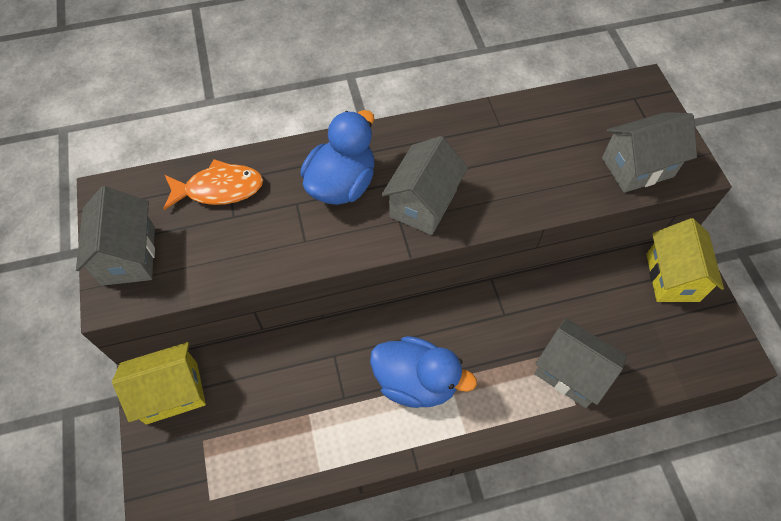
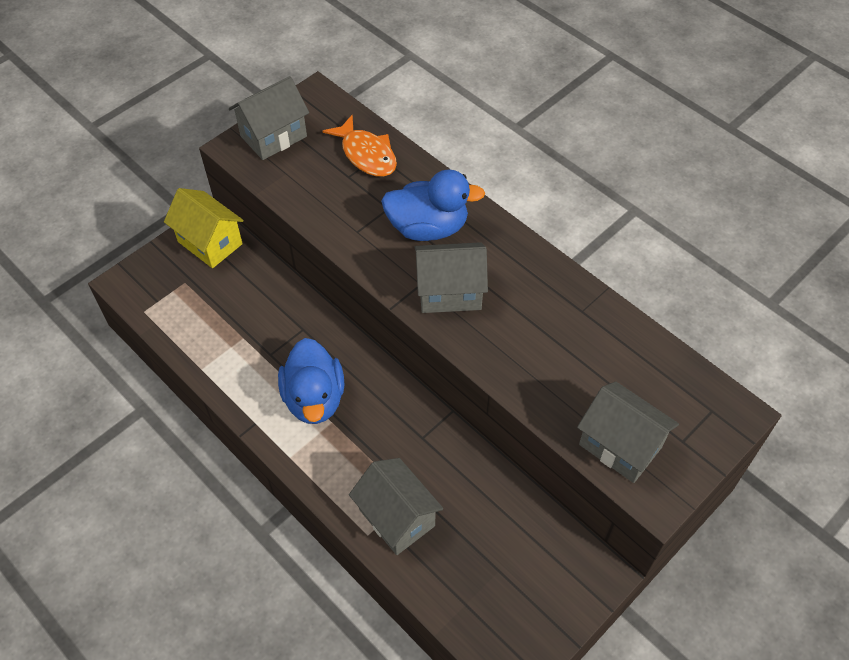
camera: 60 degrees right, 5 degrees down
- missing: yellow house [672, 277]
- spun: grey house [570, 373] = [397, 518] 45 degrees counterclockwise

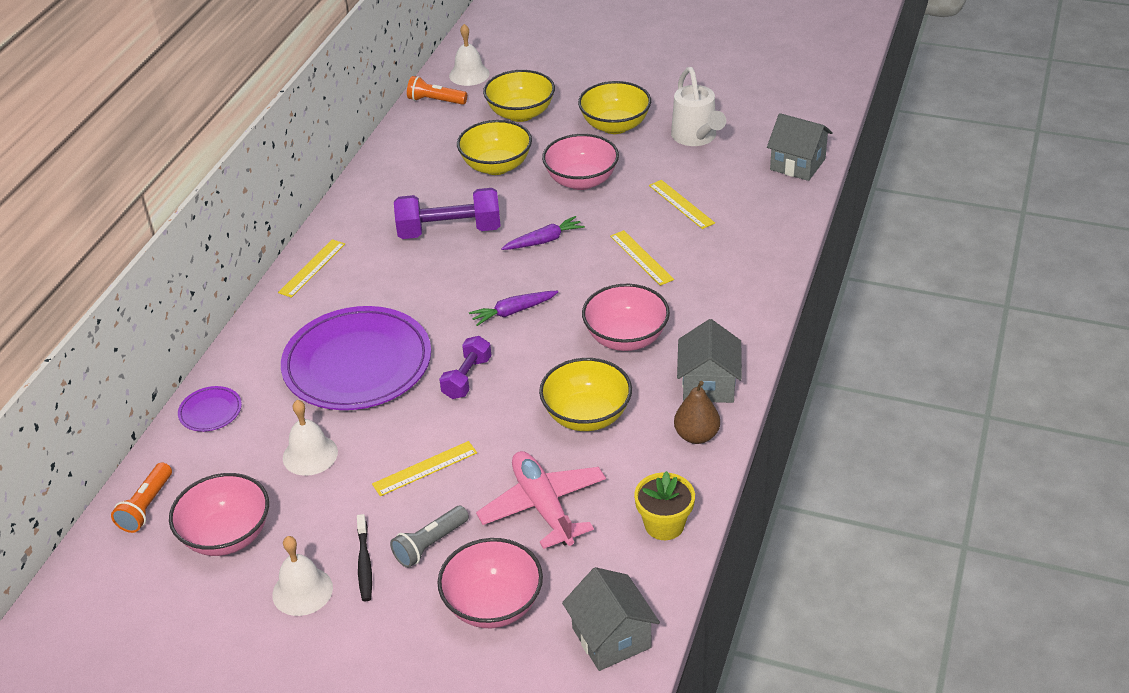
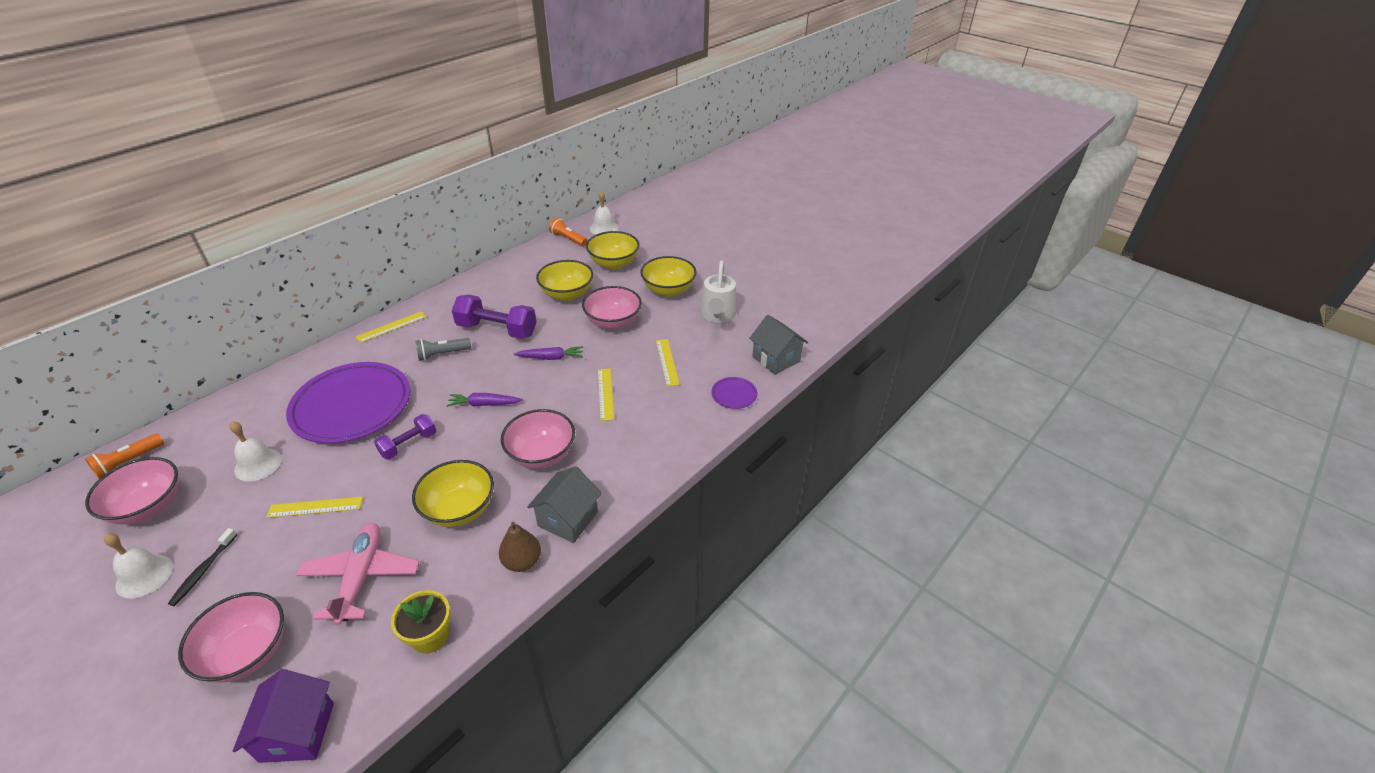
camera: 20 degrees right, 0 degrees up
- relocated: purple plate [210, 411] to [734, 395]
- relocated: grey flashlight [430, 544] to [442, 354]
- colour: grey house [611, 638] to purple house [297, 732]

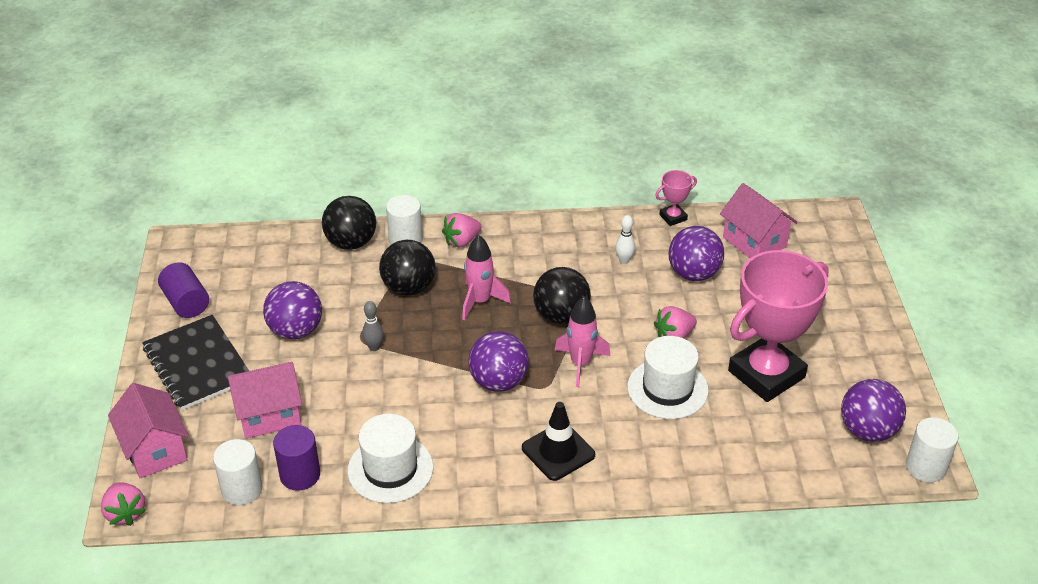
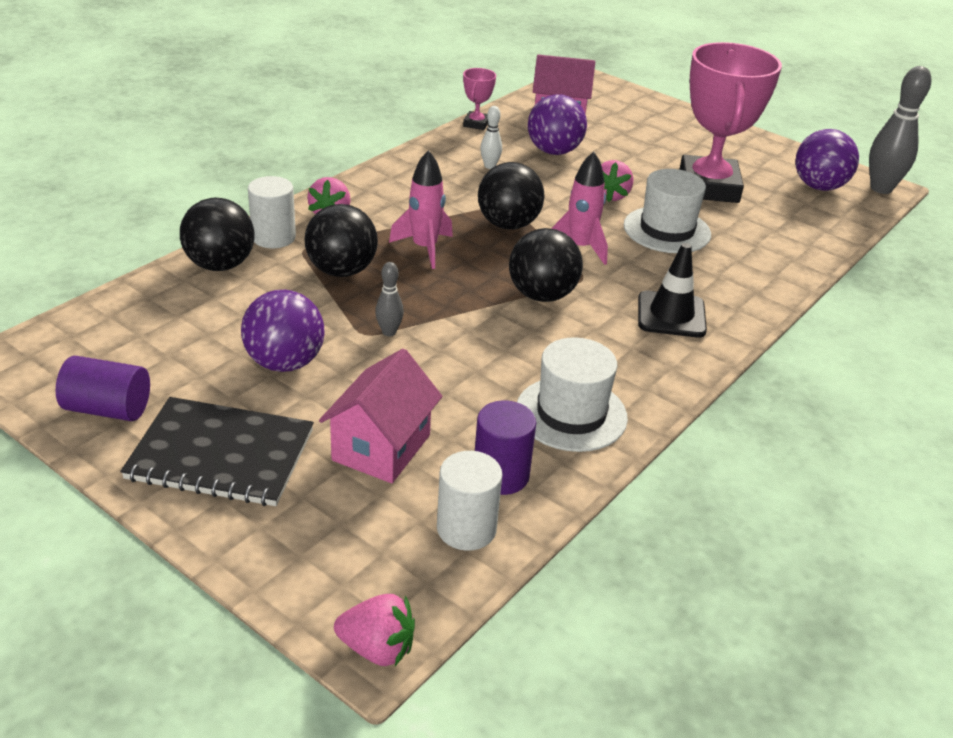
camera: 50 degrees left, 5 degrees down
- colour: purple ball [498, 382] to black ball [542, 295]
- missing: pink house [155, 450]
- exchanged: white cylinder [925, 467] to grey bowling pin [881, 188]

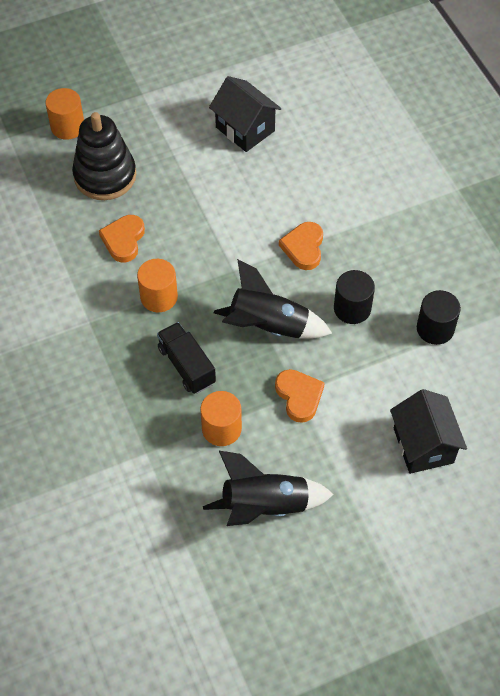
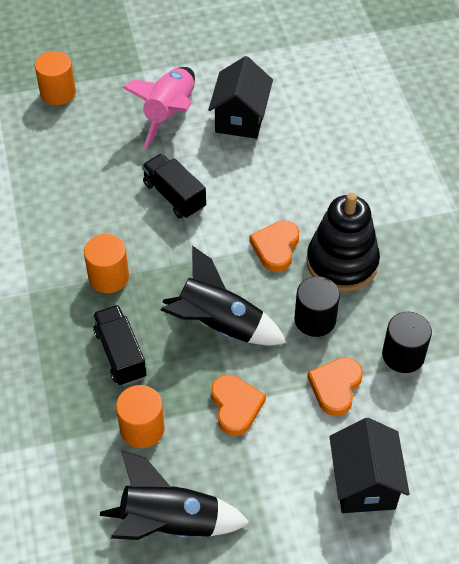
camera: 10 degrees right, 5 degrees down
- spun: black house [245, 129] = [240, 118] 45 degrees clockwise
- relocated: black stacking toy [105, 176] to [342, 263]
- relocated: orange heart [123, 240] to [335, 387]
- appeared: pink rocket [169, 114]
- appeared: black truck [174, 196]

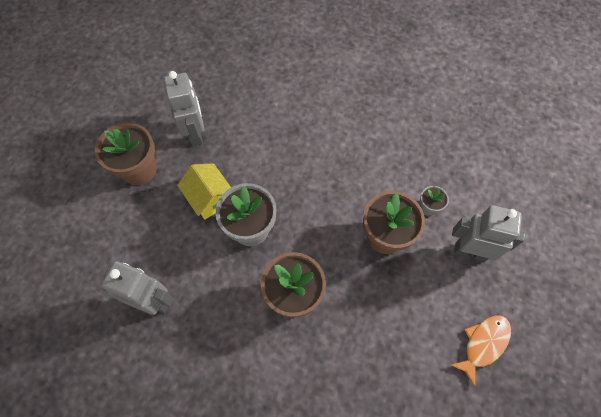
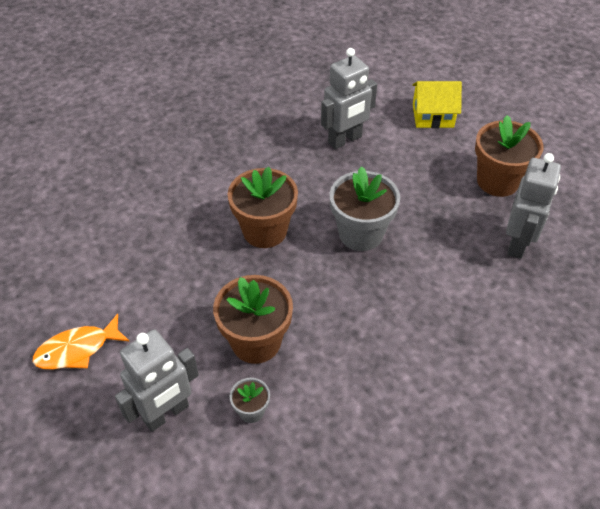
camera: 125 degrees right, 15 degrees down
- spun: grey robot [195, 133] = [518, 243] 90 degrees counterclockwise
- relocated: yellow house [209, 198] to [433, 116]
- spun: orange fish [483, 344] = [77, 349] 75 degrees clockwise

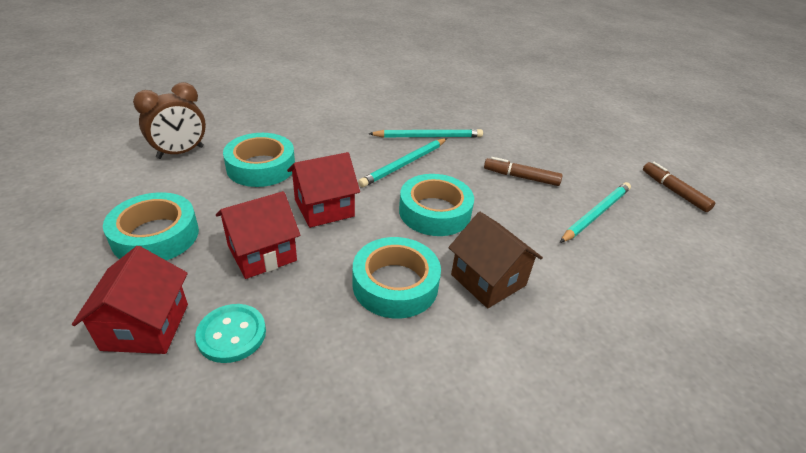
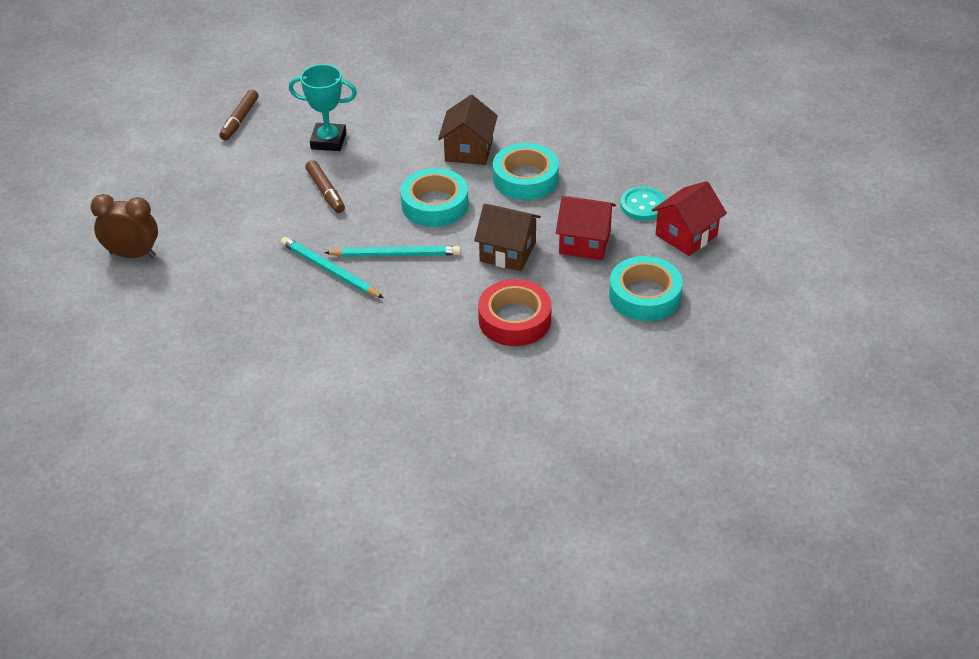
camera: 130 degrees left, 5 degrees up
- relocated: brown clock [180, 152] to [132, 254]
- colour: turquoise tape [261, 167] to red tape [514, 320]
- colour: red house [324, 208] to brown house [508, 252]
- exchanged: turquoise pencil [596, 214] to turquoise trophy [328, 141]

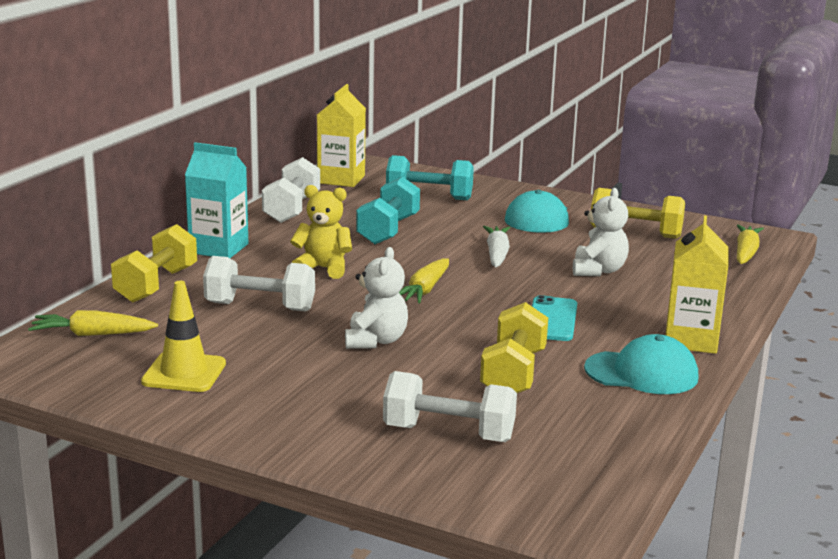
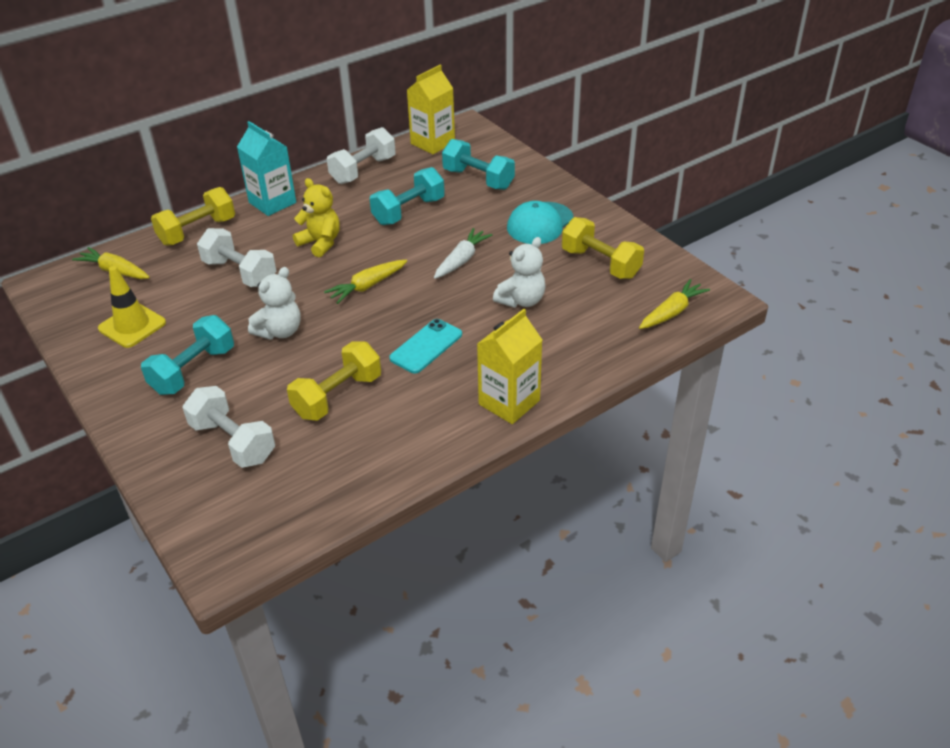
camera: 30 degrees right, 20 degrees up
- missing: turquoise cap [641, 373]
- appeared: turquoise dumbbell [193, 370]

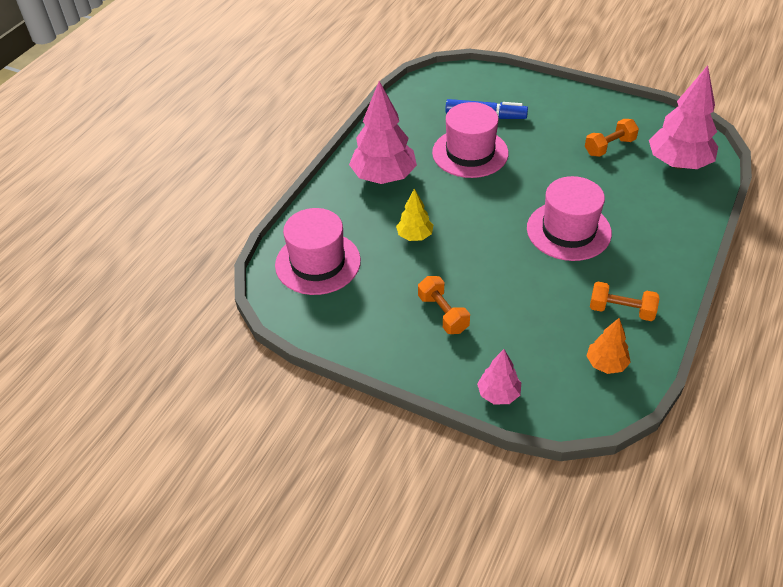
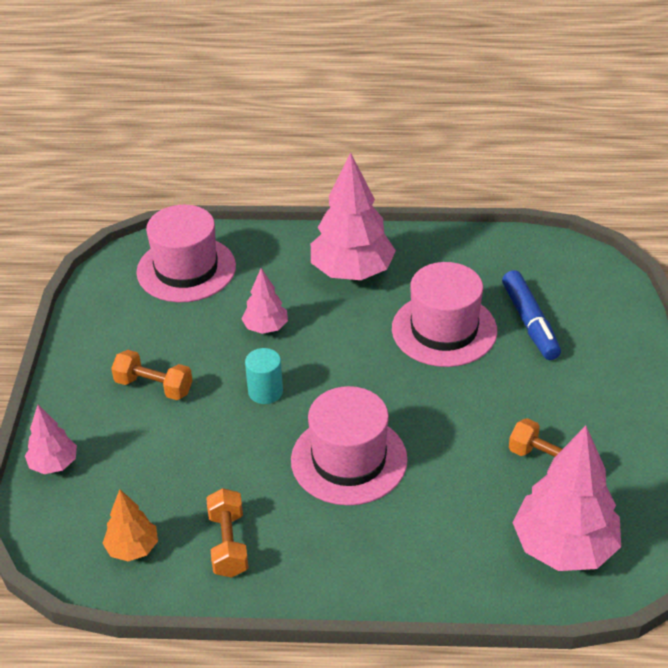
camera: 65 degrees right, 5 degrees down
- colour: yellow tree [415, 236] to pink tree [265, 328]
- spun: orange dumbbell [443, 314] = [154, 387] 75 degrees clockwise
- appeared: turquoise cylinder [265, 391]

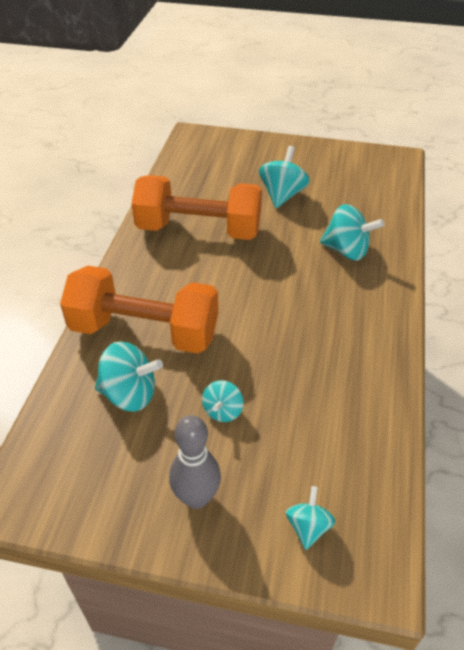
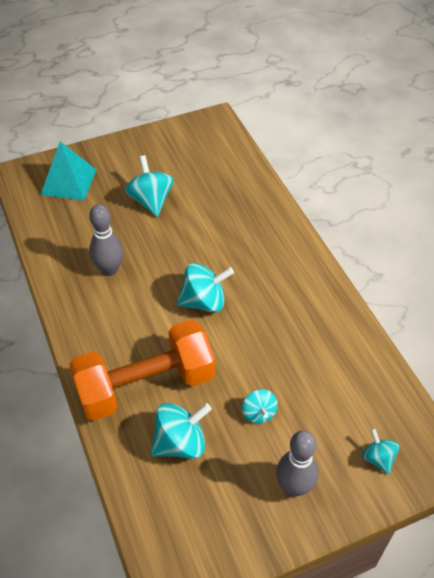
camera: 35 degrees left, 5 degrees up
- exchanged: orange dumbbell [199, 230] to grey bowling pin [109, 269]
- relocated: turquoise spinning top [346, 250] to [204, 301]
- appeared: turquoise pyramid [69, 182]

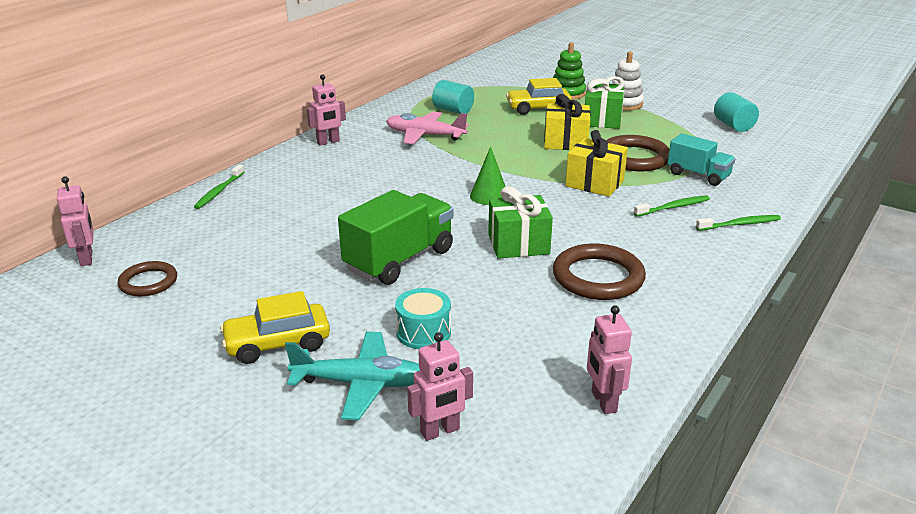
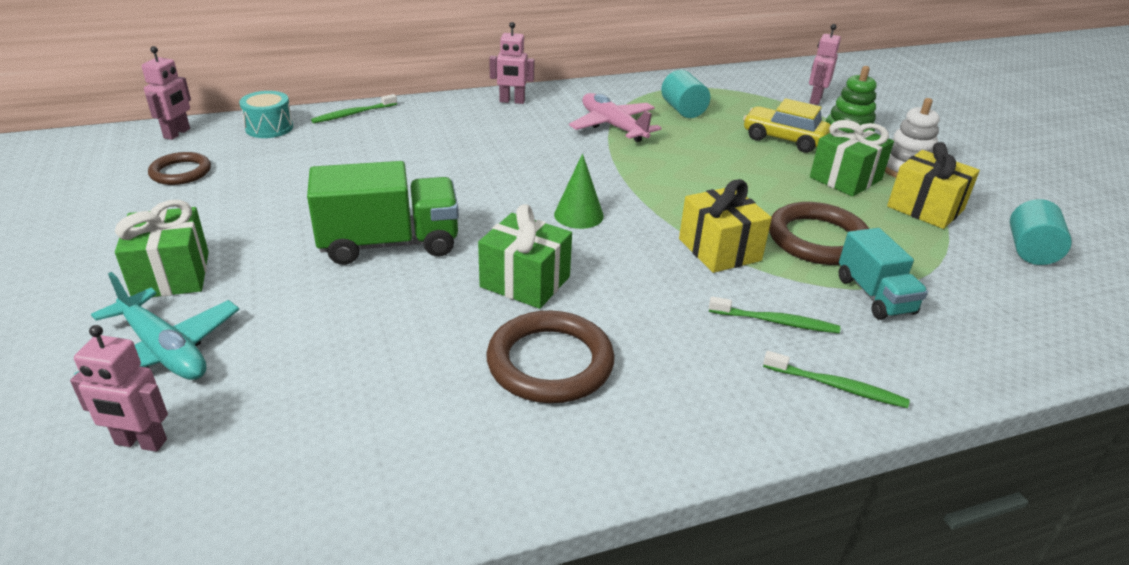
camera: 35 degrees right, 5 degrees up
- relocated: yellow gift [565, 142] to [925, 208]
- relocated: turquoise drum [423, 332] to [269, 128]
- exchanged: yellow car [277, 344] to green gift [171, 275]
- relocated: pink robot [603, 402] to [815, 100]

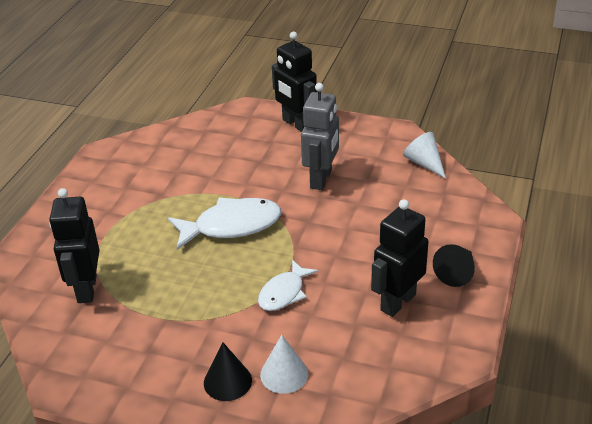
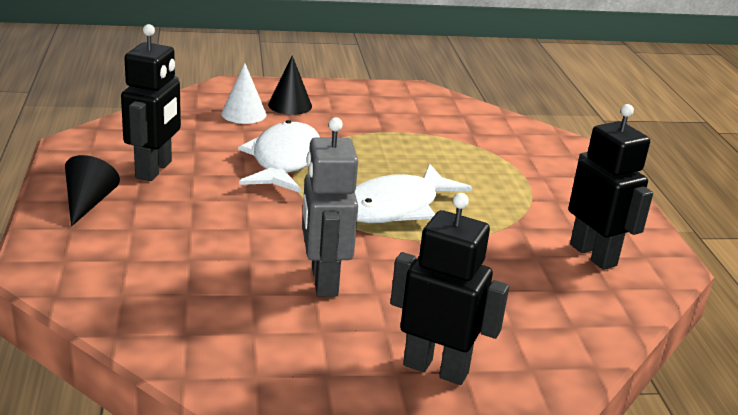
camera: 150 degrees right, 10 degrees down
- missing: white cone [424, 163]
- relocated: black robot [86, 289] to [593, 255]
- size: white fish [284, 293] = [284, 161] x1.63

